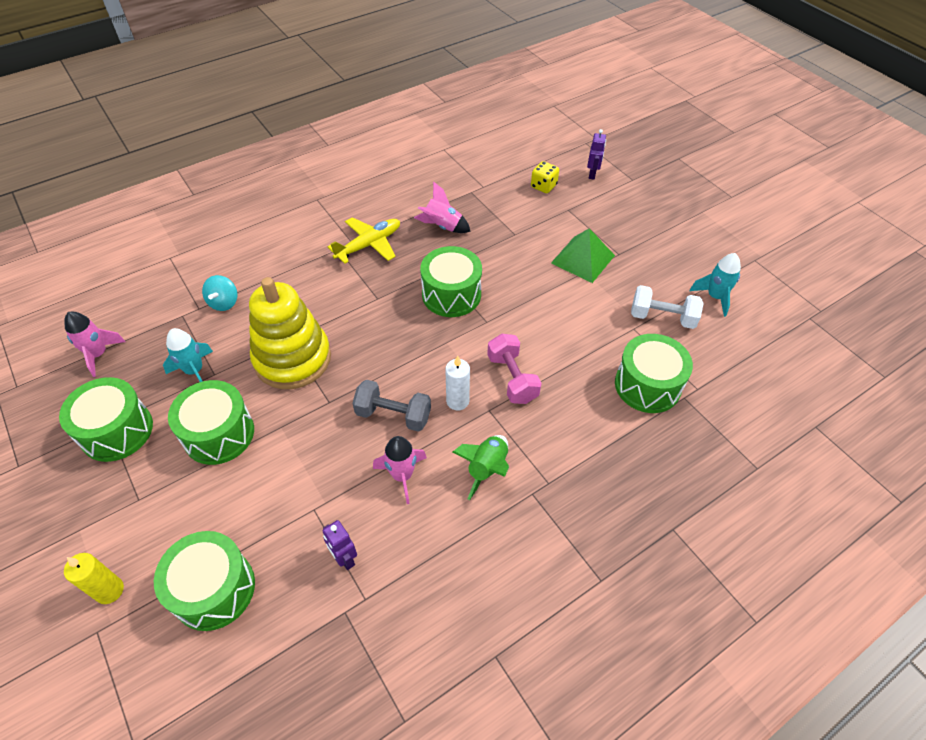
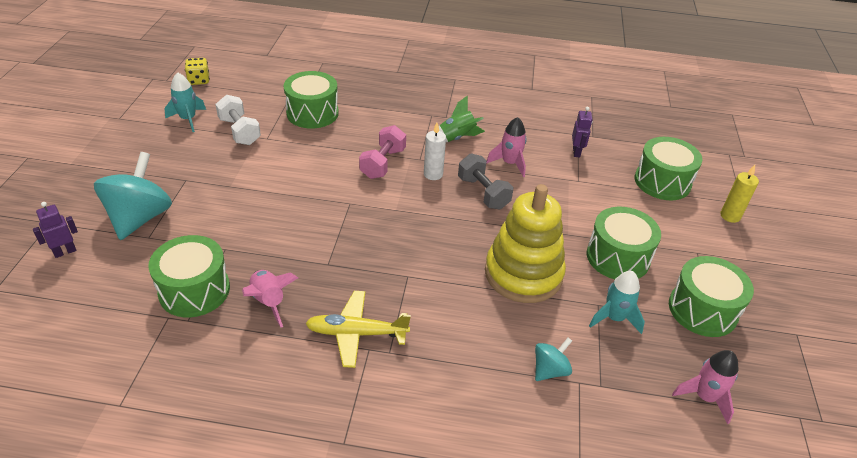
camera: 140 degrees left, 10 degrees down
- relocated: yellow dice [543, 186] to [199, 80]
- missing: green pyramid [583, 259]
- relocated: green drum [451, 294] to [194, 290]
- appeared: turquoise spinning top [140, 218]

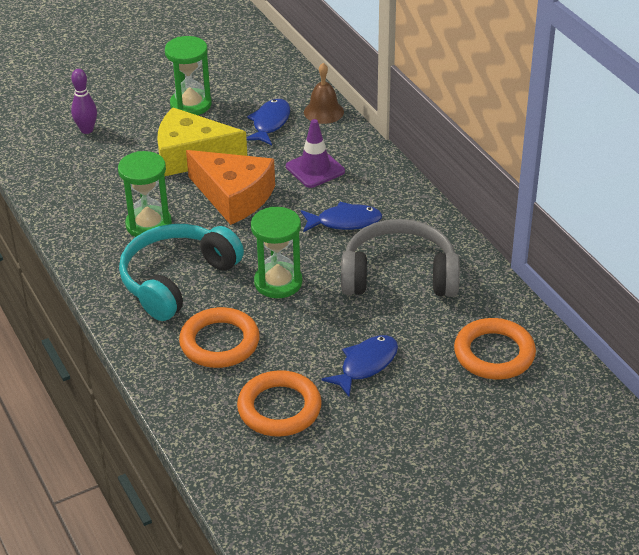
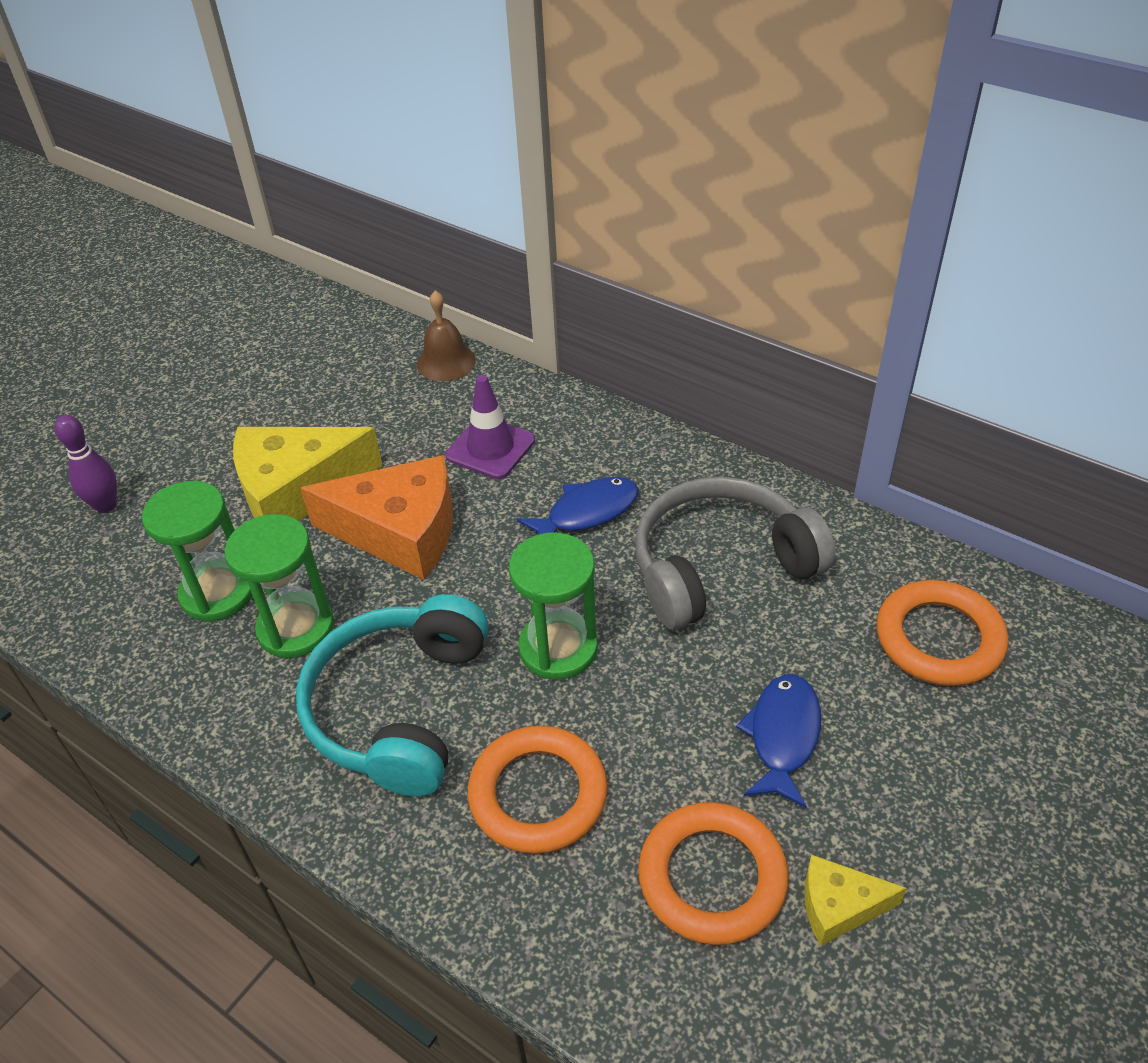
camera: 25 degrees left, 5 degrees up
- relocated: green hourglass [191, 104] to [218, 593]
- missing: blue fish [270, 123]
- appeared: yellow cheese [839, 906]

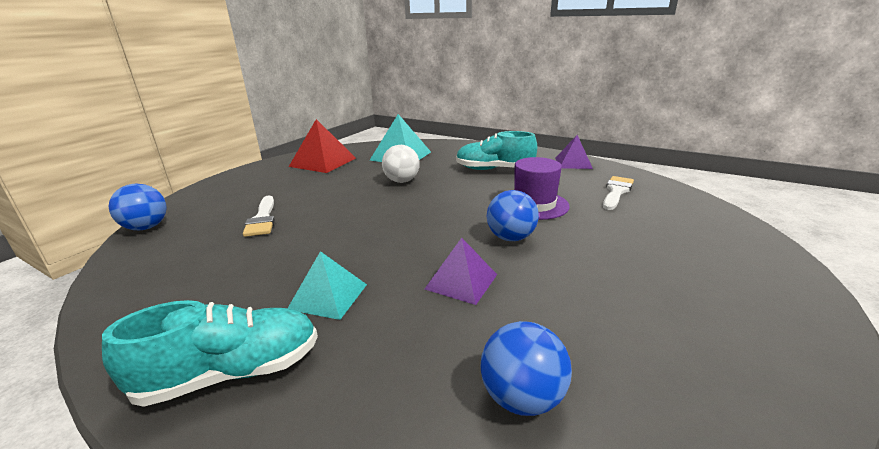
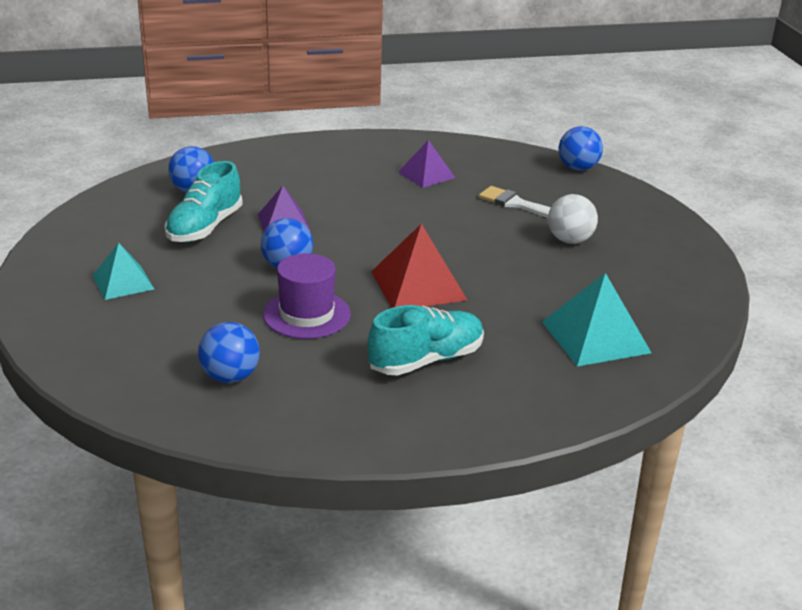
camera: 135 degrees right, 5 degrees up
- relocated: red pyramid [323, 162] to [418, 285]
- relocated: purple pyramid [573, 163] to [426, 175]
- relocated: white ball [402, 181] to [570, 240]
- exchanged: white brush [616, 191] to blue ball [230, 377]
- relocated: turquoise pyramid [328, 296] to [123, 282]
- relocated: turquoise shoe [231, 373] to [205, 227]

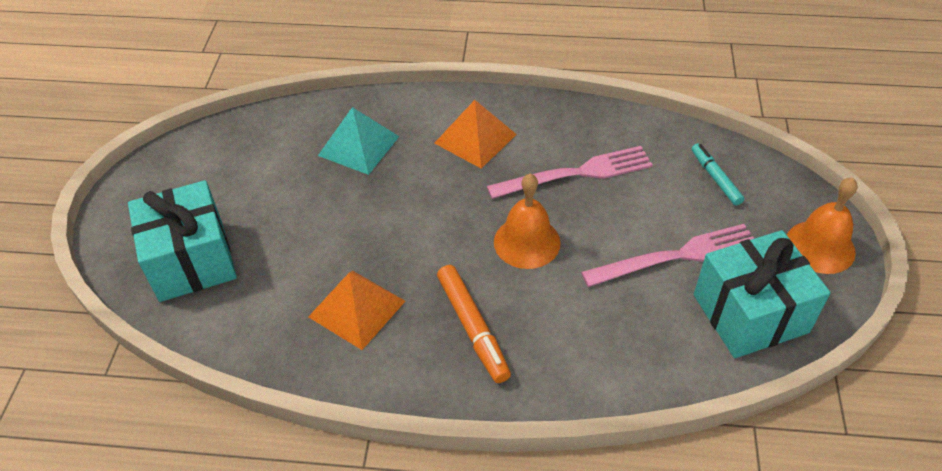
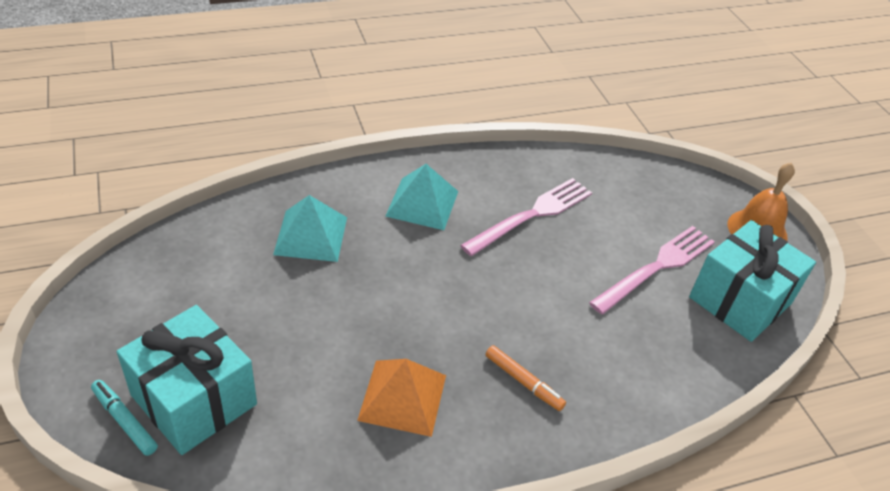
camera: 30 degrees left, 5 degrees down
- colour: orange pyramid [475, 138] to turquoise pyramid [422, 203]
- relocated: turquoise marker [715, 178] to [125, 421]
- missing: orange bell [527, 242]
- size: orange marker [472, 328] = [523, 382] x0.66

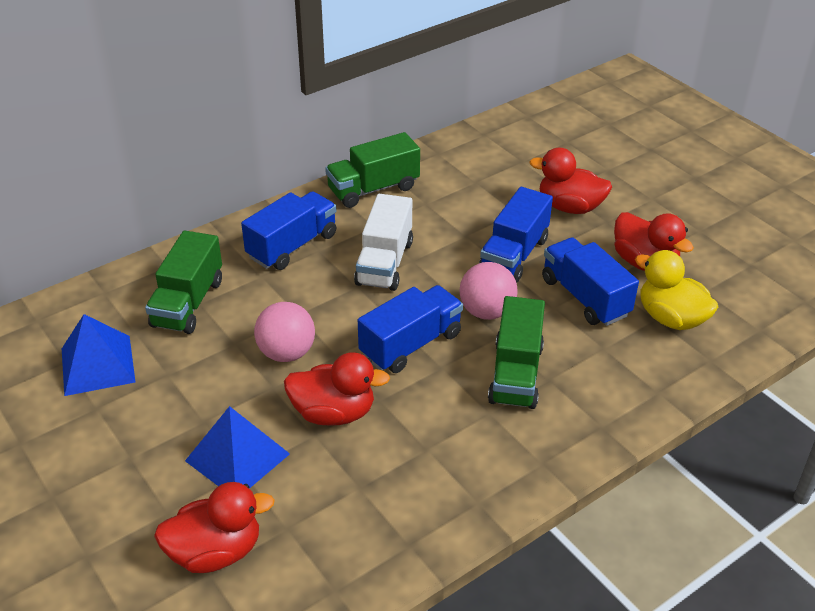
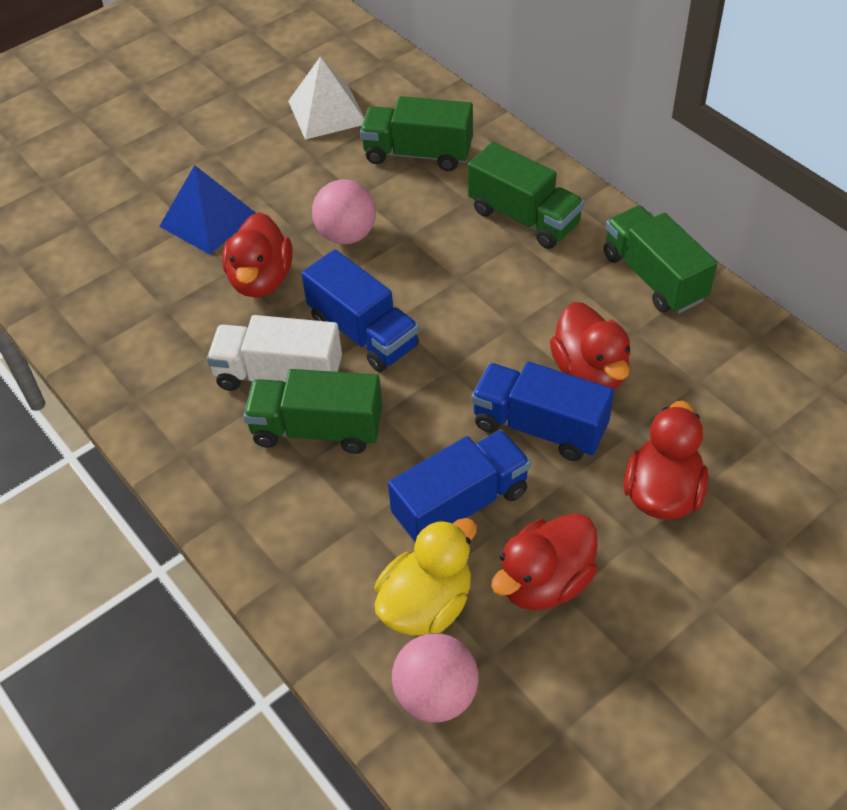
camera: 90 degrees right, 10 degrees up
- colour: blue truck [292, 246] to green truck [524, 218]
- relocated: white truck [384, 263] to [279, 375]
- relocated: pink ball [486, 312] to [436, 695]
- colour: blue pyramid [98, 365] to white pyramid [327, 112]
- relocated: red duck [216, 552] to [590, 371]

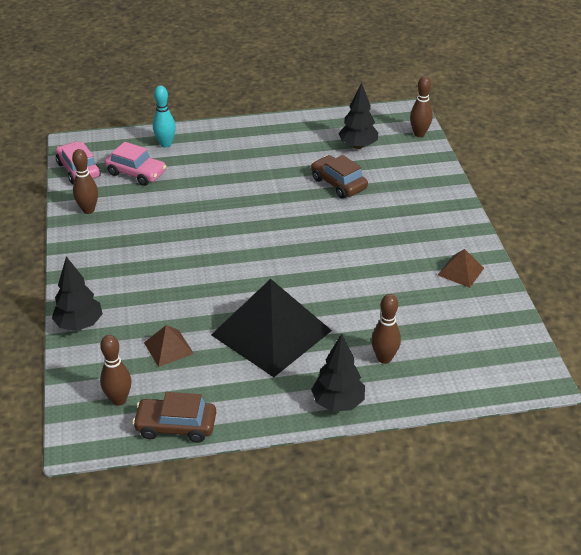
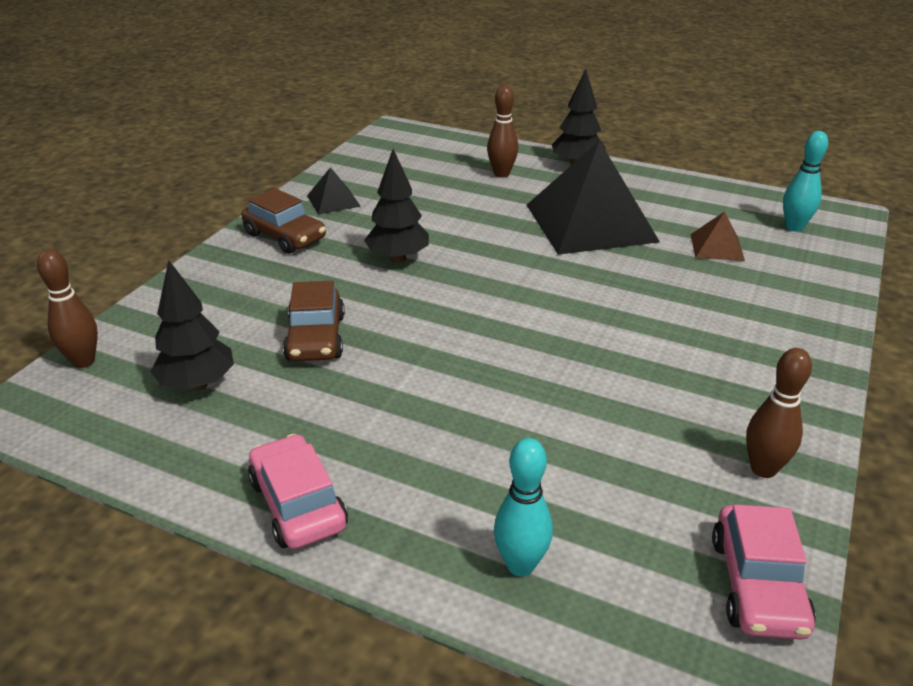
camera: 145 degrees left, 5 degrees down
- relocated: pink car [136, 173] to [298, 504]
- colour: brown pyramid [461, 271] to black pyramid [333, 201]
- relocated: black tree [79, 325] to [398, 258]
- colour: brown bowling pin [119, 400] to turquoise bowling pin [794, 227]
- relocated: brown car [176, 426] to [285, 236]

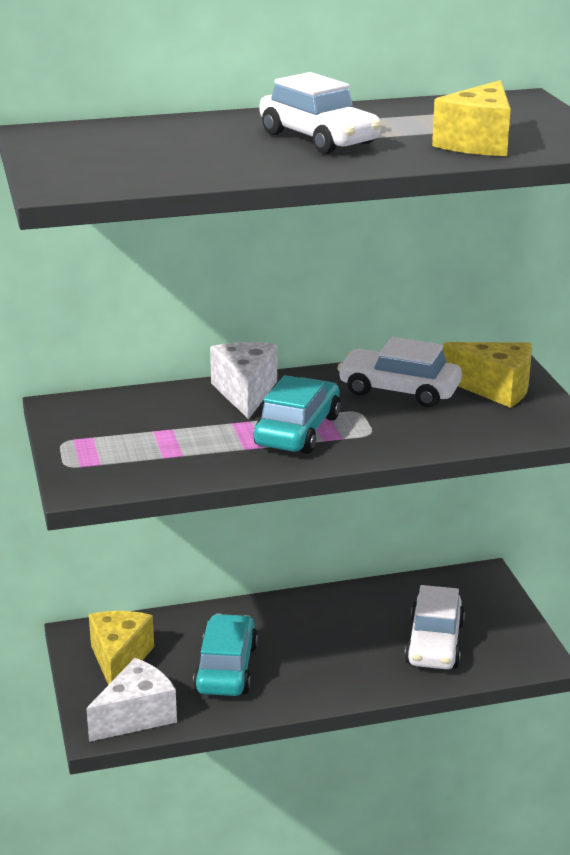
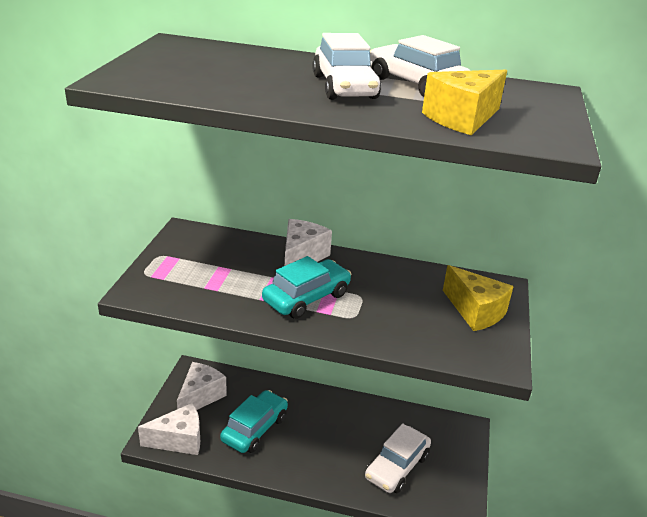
camera: 25 degrees right, 5 degrees up
- relocated: white car [399, 390] to [416, 84]
- colour: yellow cheese [119, 660] to white cheese [200, 396]

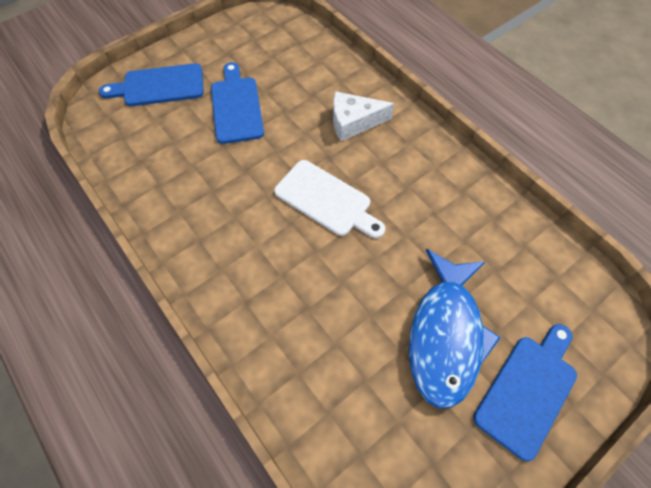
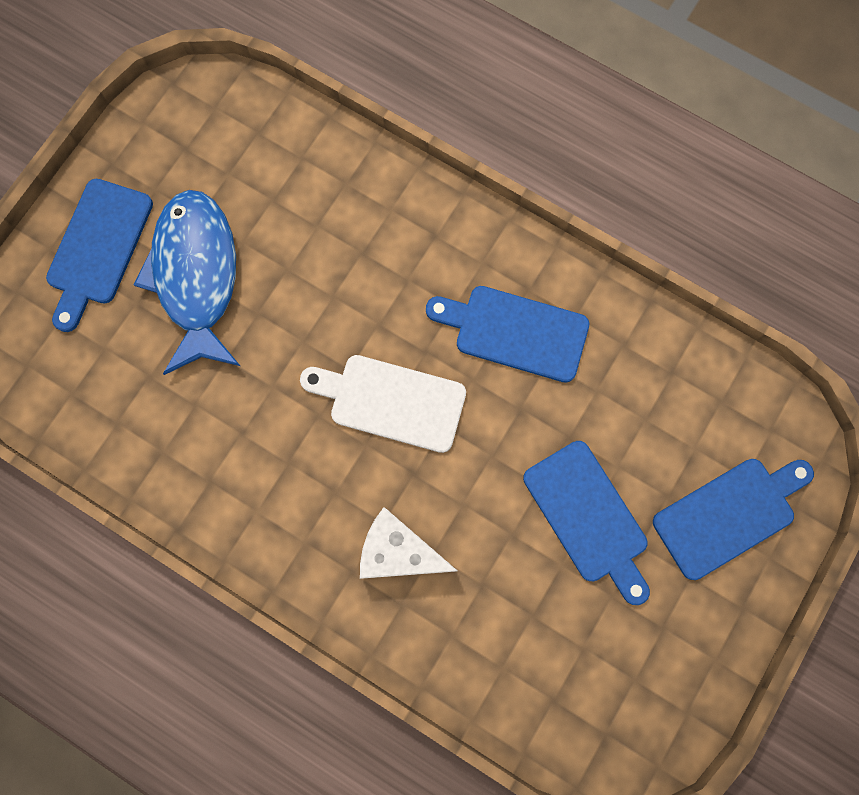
camera: 160 degrees right, 15 degrees up
- spun: white cheese [353, 122] = [398, 552] 135 degrees counterclockwise
- appeared: blue cutting board [515, 332]

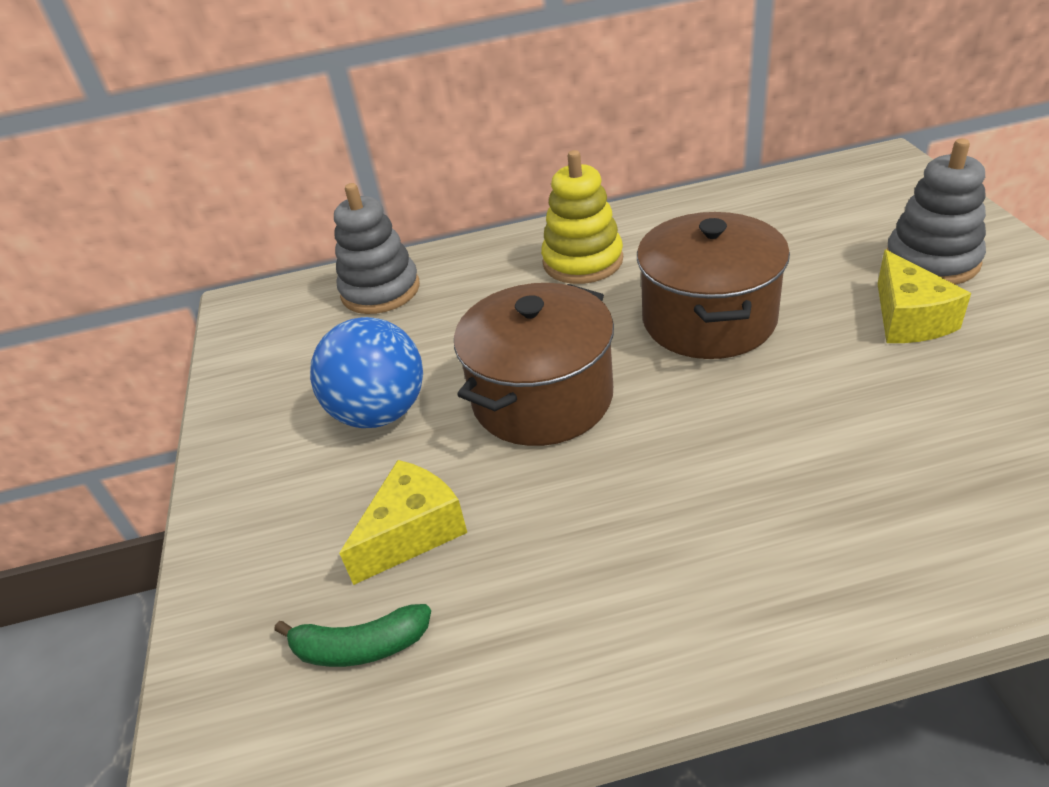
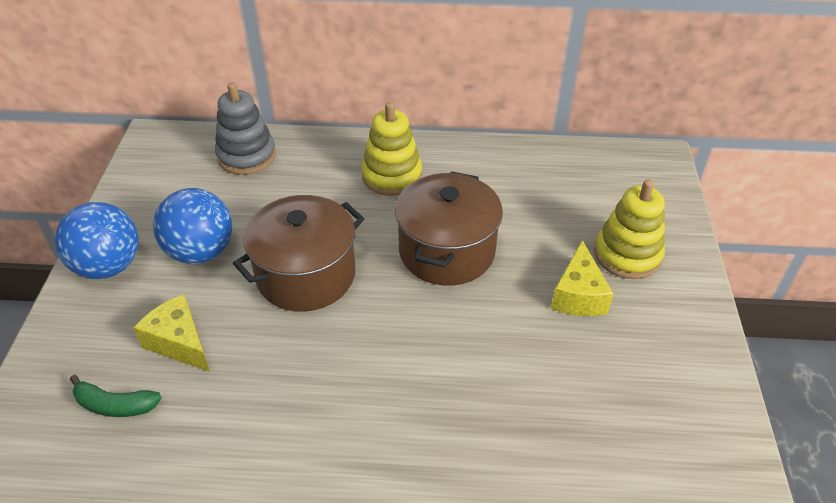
camera: 10 degrees right, 5 degrees up
- colour: grey stacking toy [931, 261] to yellow stacking toy [627, 255]
- spun: yellow cheese [412, 532] = [179, 343] 105 degrees counterclockwise
- appeared: blue ball [109, 266]

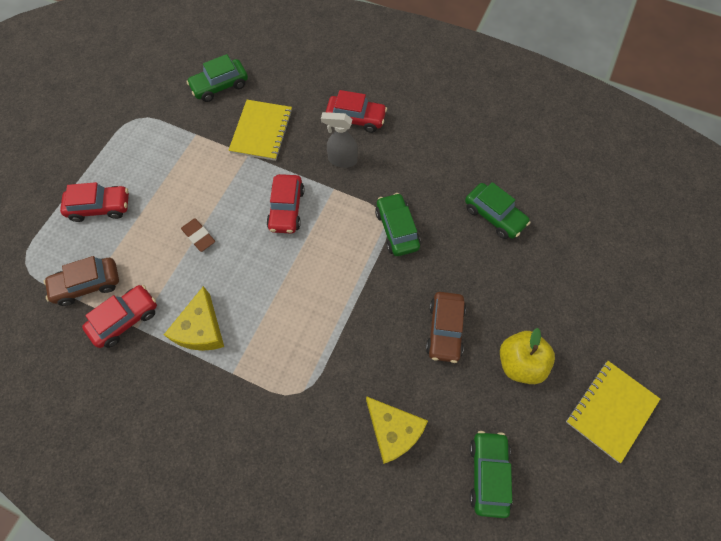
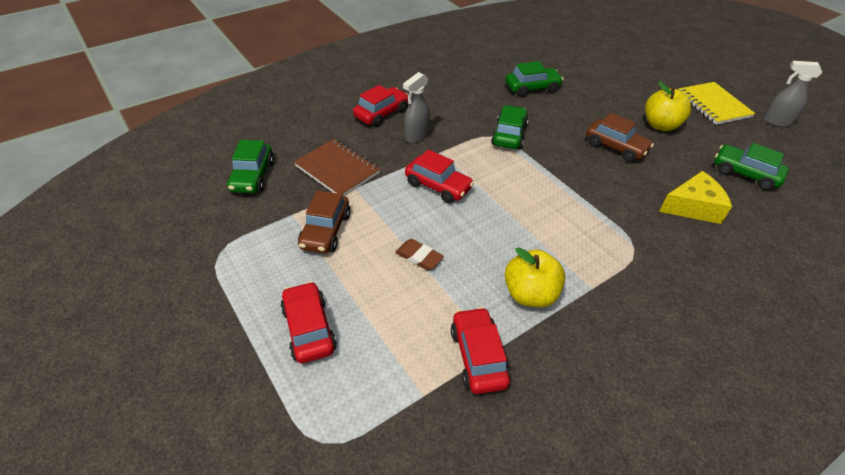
camera: 60 degrees left, 20 degrees down
- colour: yellow notebook [262, 131] to brown notebook [337, 169]
- spun: red car [100, 207] = [309, 329] 45 degrees counterclockwise
- spun: green car [397, 229] = [509, 135] 90 degrees clockwise
- spun: brown eraser [199, 236] = [419, 257] 45 degrees clockwise
- relocated: brown car [88, 284] to [325, 231]
- exchanged: yellow cheese [201, 329] to yellow apple [530, 294]
- appeared: grey spray bottle [776, 122]

